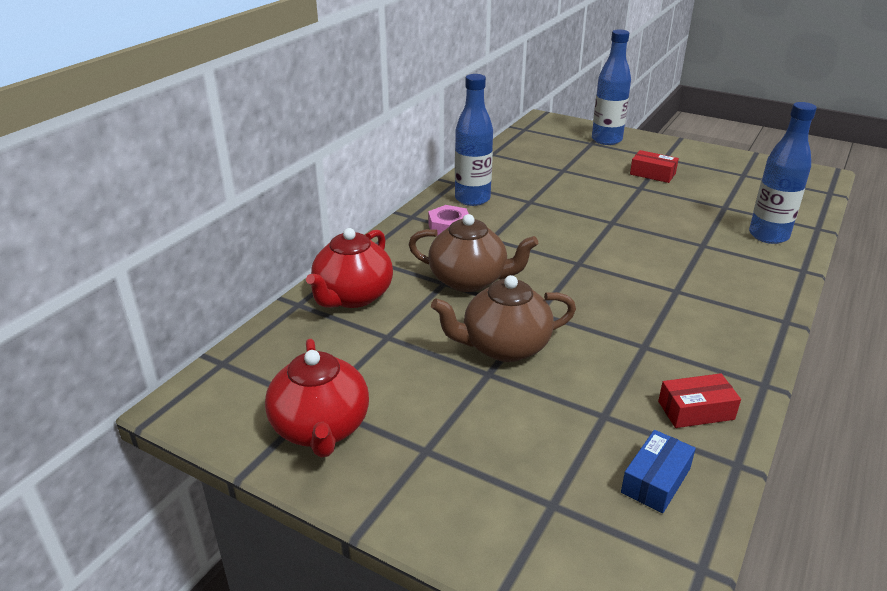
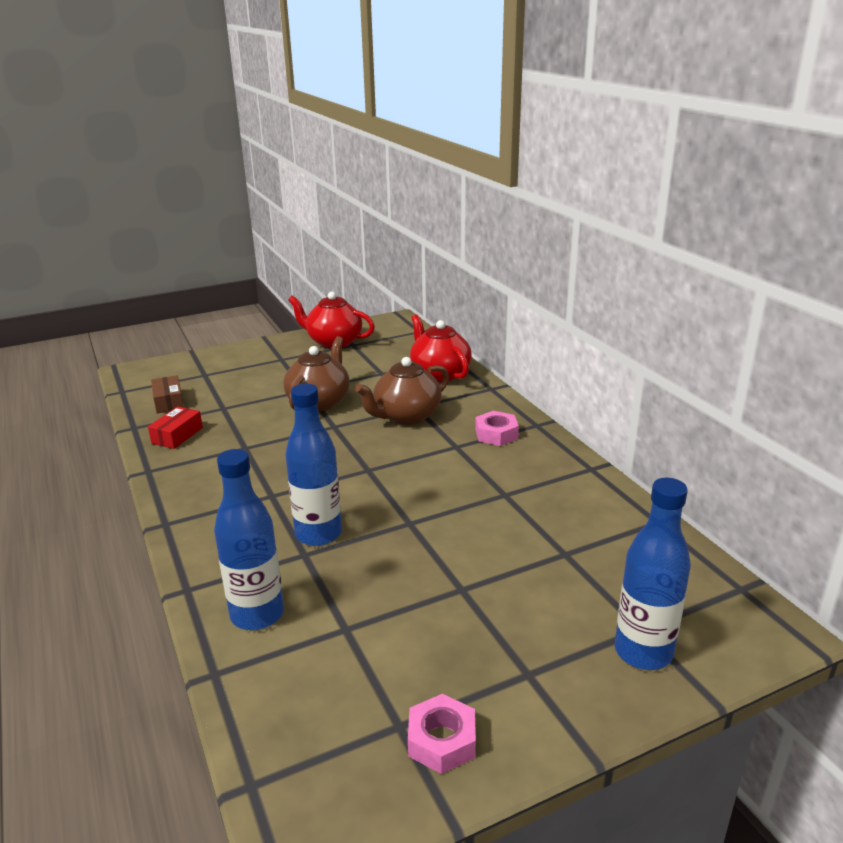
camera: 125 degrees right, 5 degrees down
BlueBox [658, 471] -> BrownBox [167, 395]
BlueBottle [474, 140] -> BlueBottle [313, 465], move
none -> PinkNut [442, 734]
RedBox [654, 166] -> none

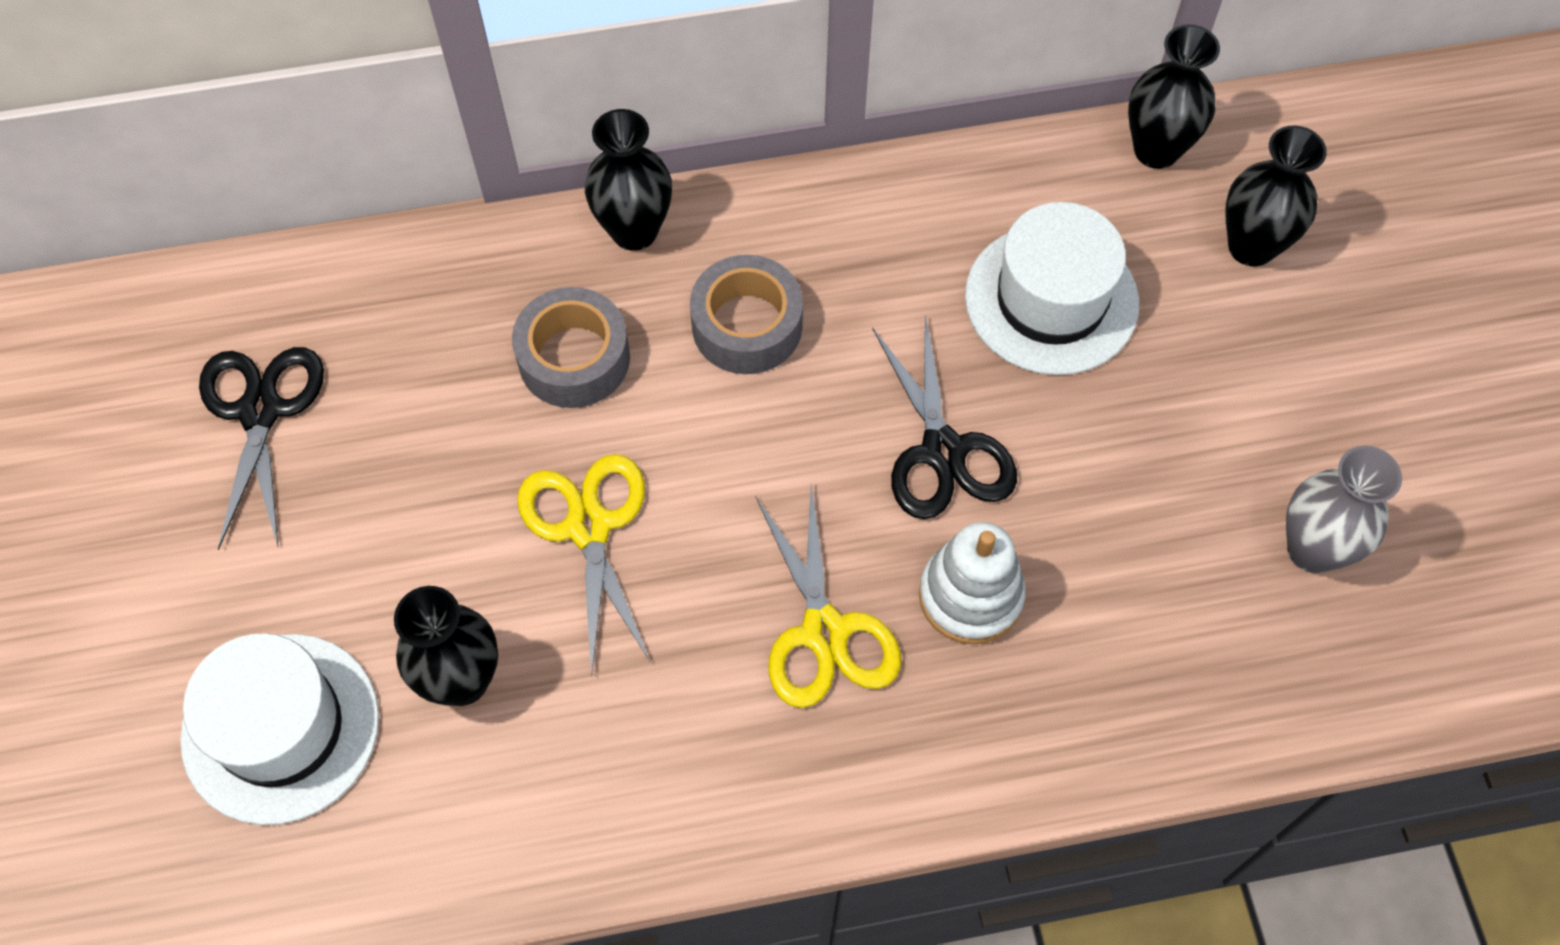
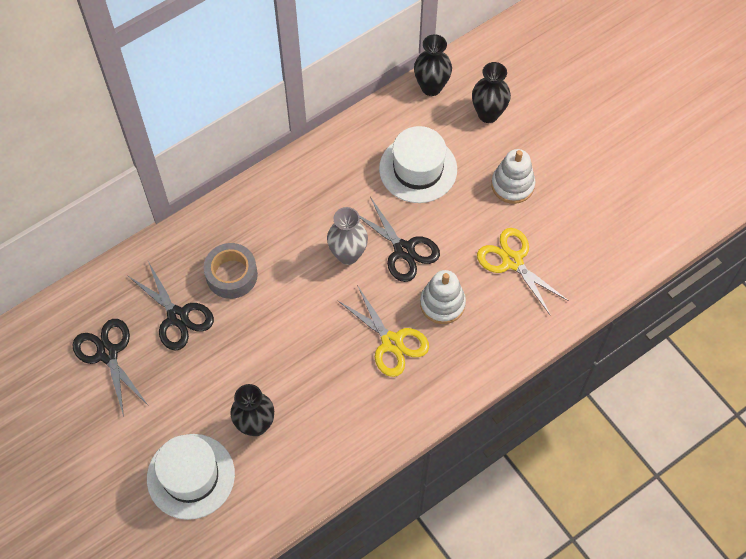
camera: 25 degrees left, 0 degrees up
none -> BlackScissors [170, 305]
GreyVase [1344, 509] -> GreyVase [347, 236], move
YellowScissors [584, 565] -> YellowScissors [523, 272], move
none -> WhiteStackingToy [513, 176]
BlackVase [628, 180] -> none
GreyTape [746, 314] -> none

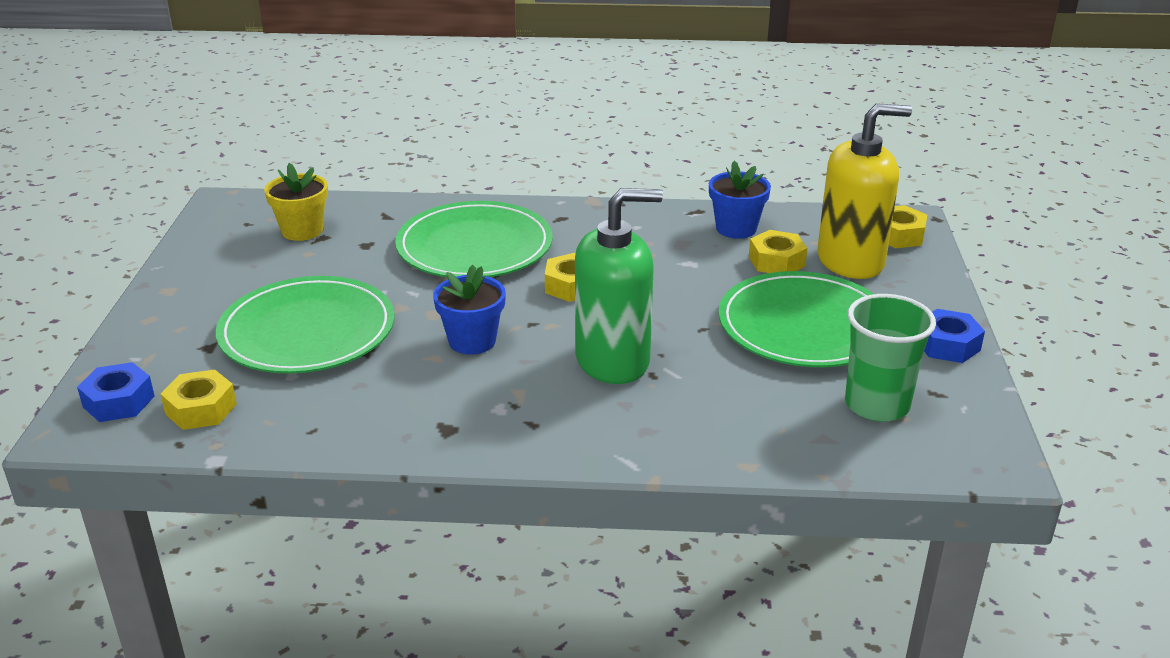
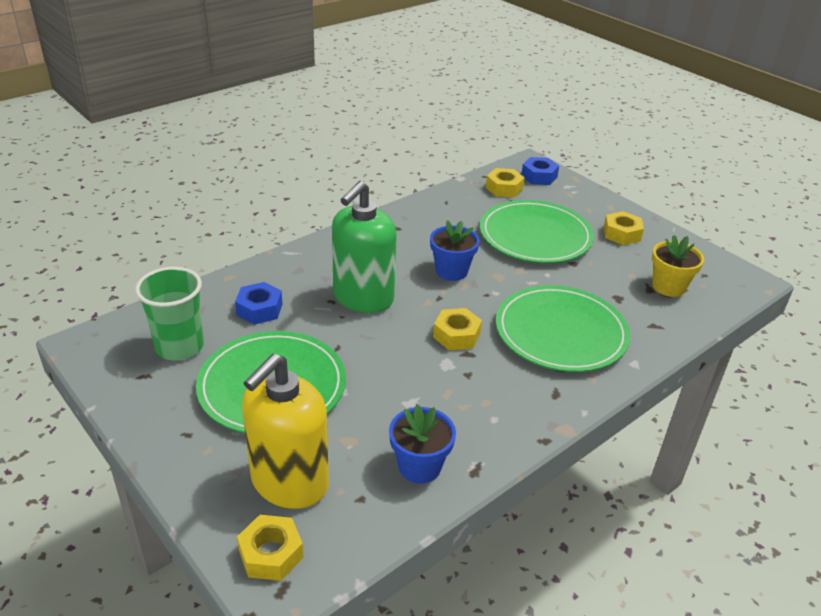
camera: 135 degrees right, 5 degrees up
BlueNut [954, 336] -> BlueNut [259, 303], move
YellowNut [778, 251] -> YellowNut [623, 228], move

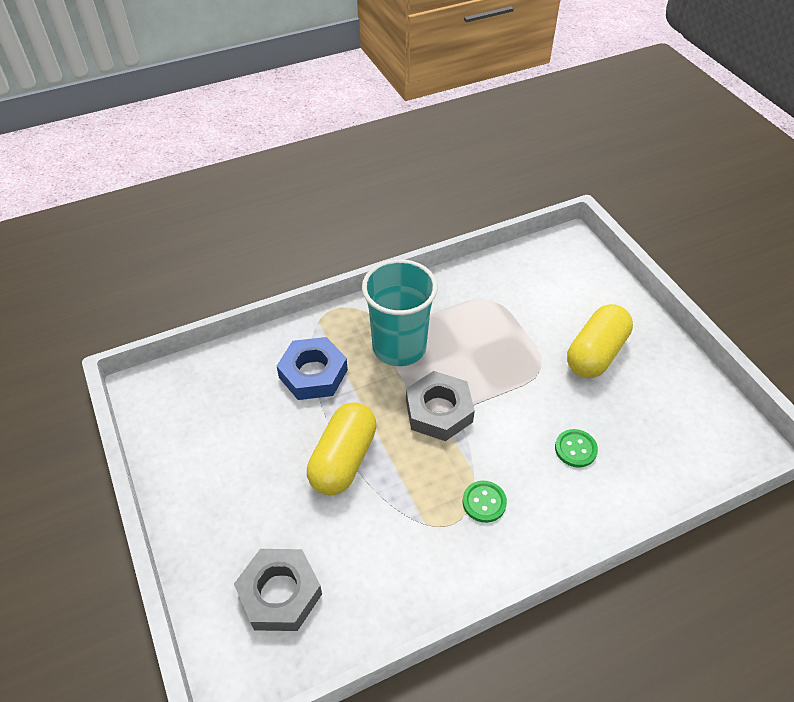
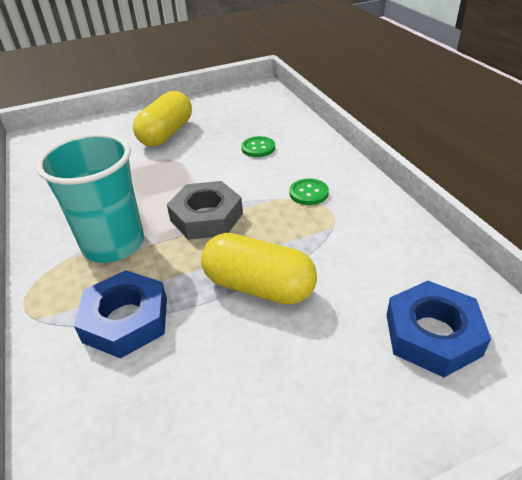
camera: 85 degrees left, 10 degrees down
YellowCapsule [600, 341] -> YellowCapsule [162, 118], 75 degrees clockwise
GreyNut [278, 590] -> BlueNut [438, 329]

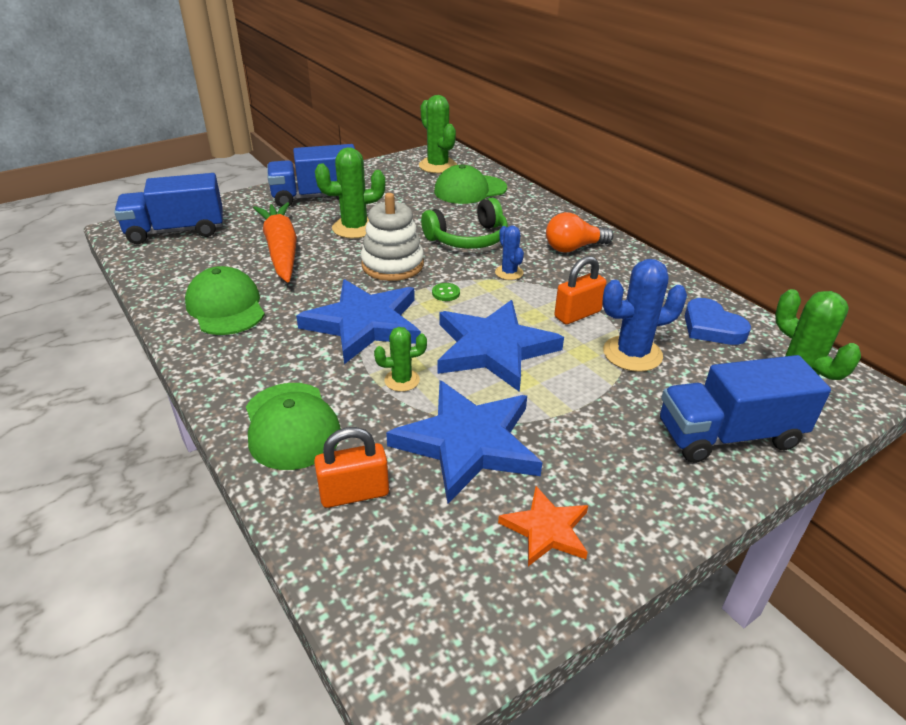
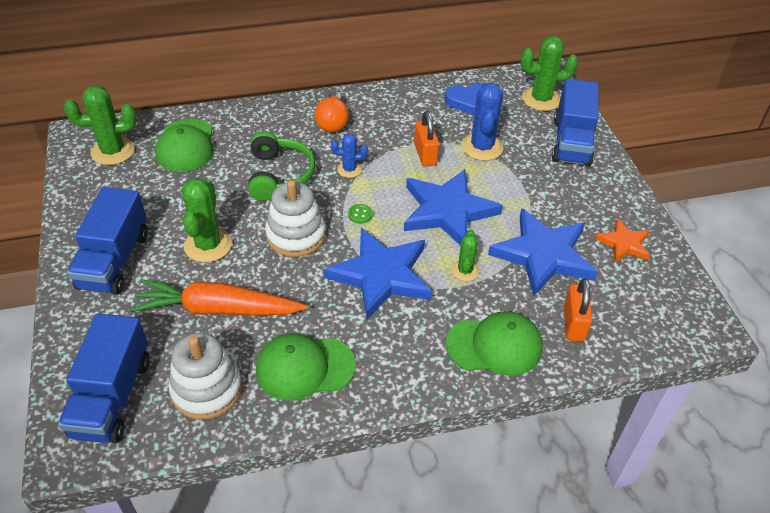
camera: 70 degrees left, 10 degrees up
none -> WhiteStackingToy [205, 376]

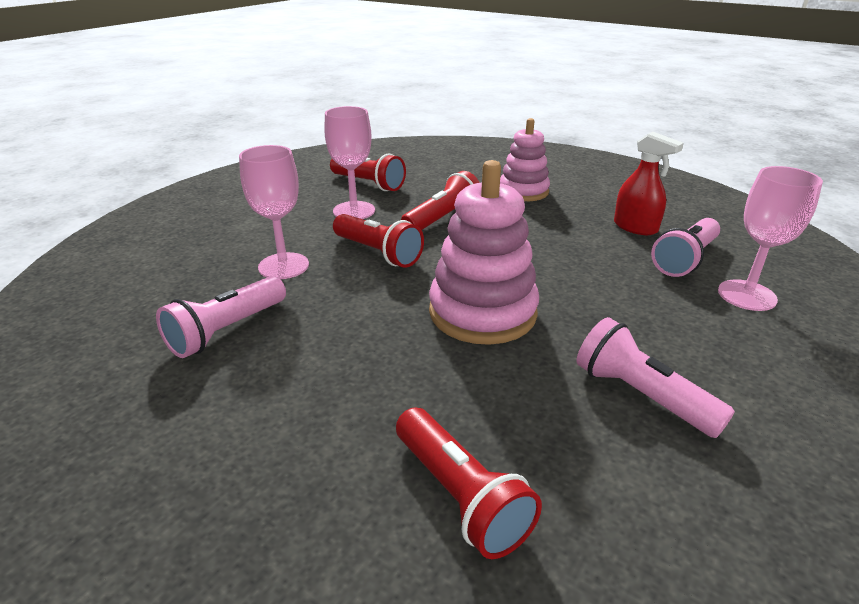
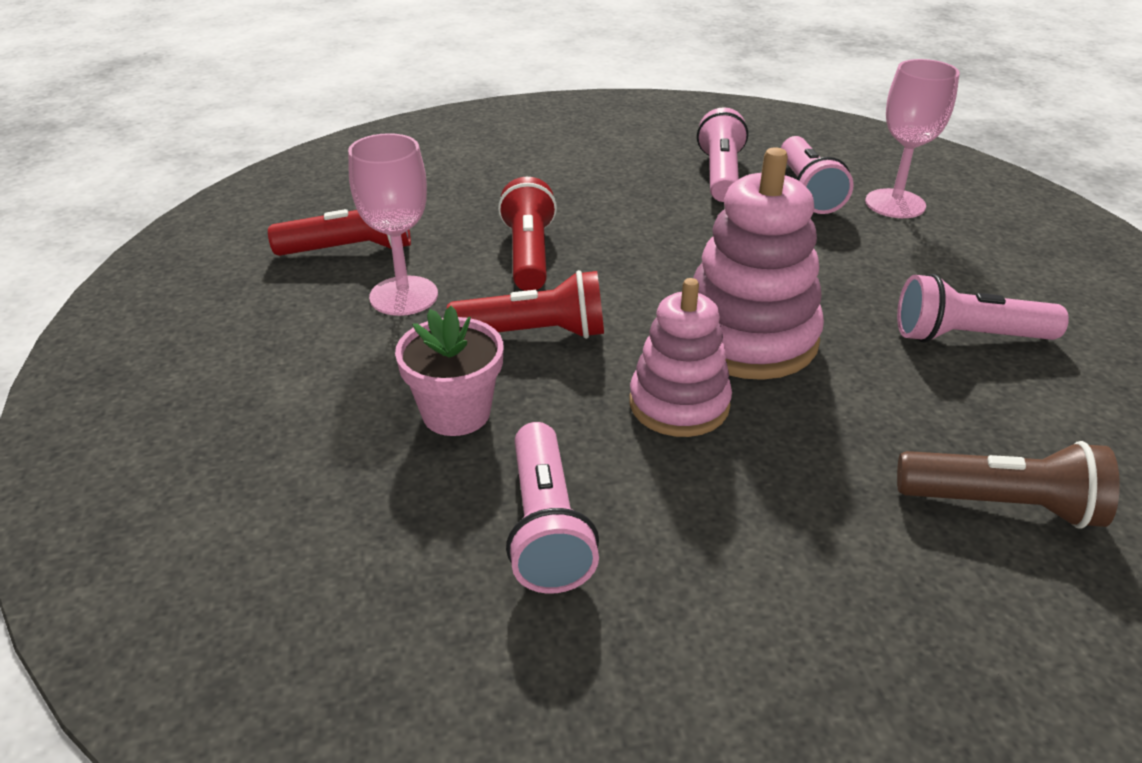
camera: 45 degrees left, 5 degrees up
PinkGoblet [274, 212] -> PinkFlowerPot [449, 371]
PinkStackingToy [525, 159] -> PinkStackingToy [680, 357], move
RedSprayBottle [649, 183] -> PinkFlashlight [722, 154]
RedFlashlight [469, 483] -> BrownFlashlight [1008, 485]

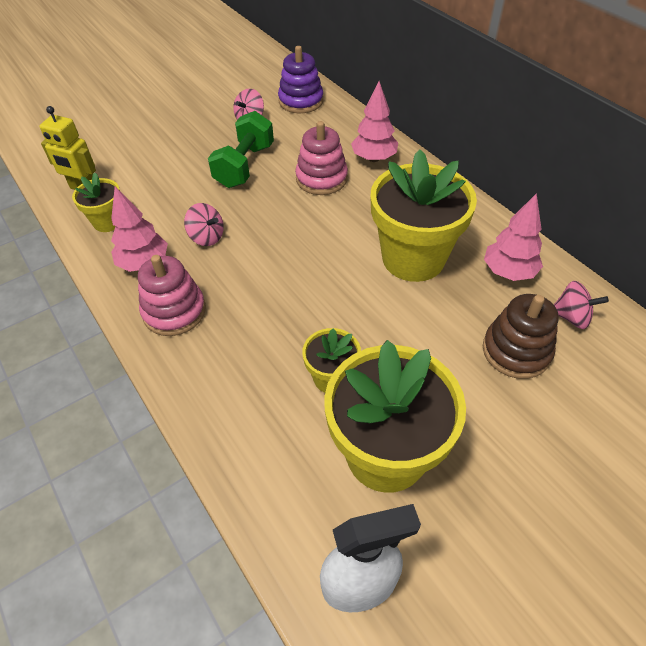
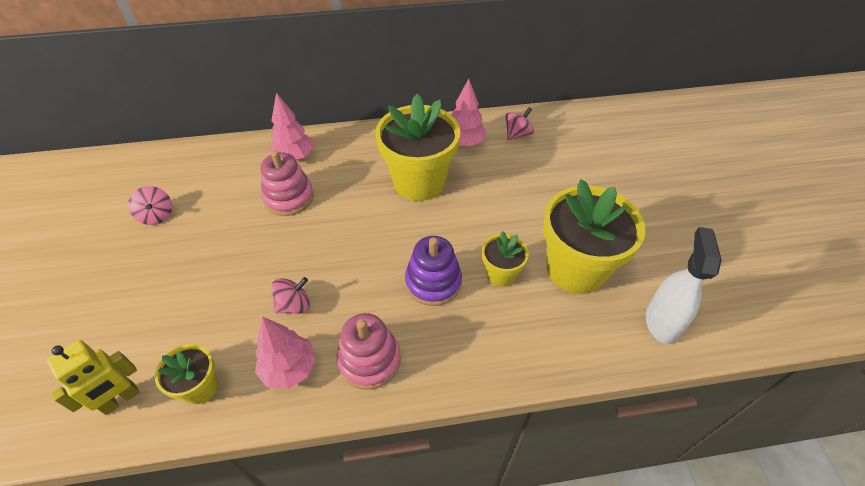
camera: 65 degrees left, 0 degrees up
PurpleStackingToy [300, 79] -> PurpleStackingToy [433, 271], move
GreenDumbbell [241, 149] -> none
BrownStackingToy [521, 336] -> none

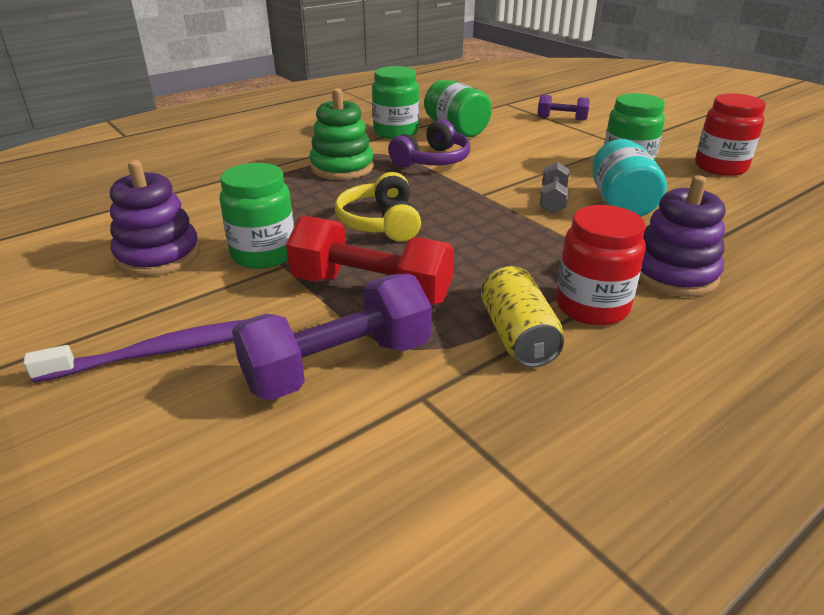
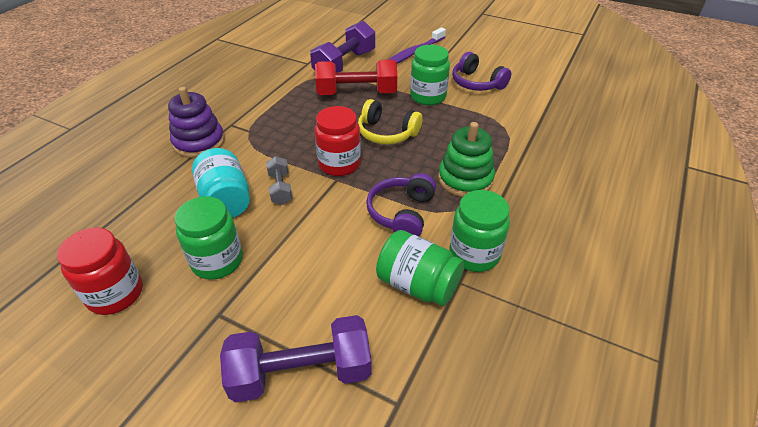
camera: 155 degrees right, 10 degrees up
PurpleDumbbell [564, 108] -> PurpleDumbbell [296, 358], x1.90
RedJar [601, 265] -> RedJar [337, 141], move
YellowHeadphones [378, 207] -> YellowHeadphones [390, 121], 150 degrees clockwise
PurpleStackingToy [155, 218] -> PurpleHeadphones [481, 71]
YellowCan [522, 317] -> none

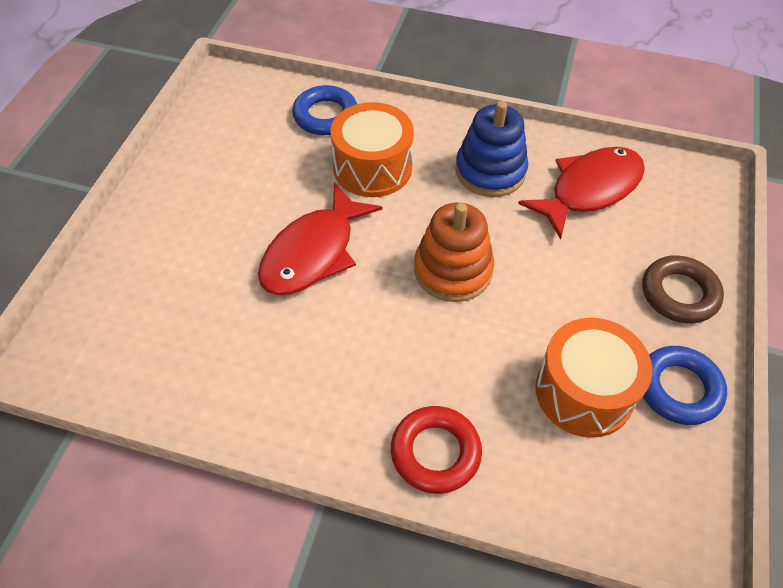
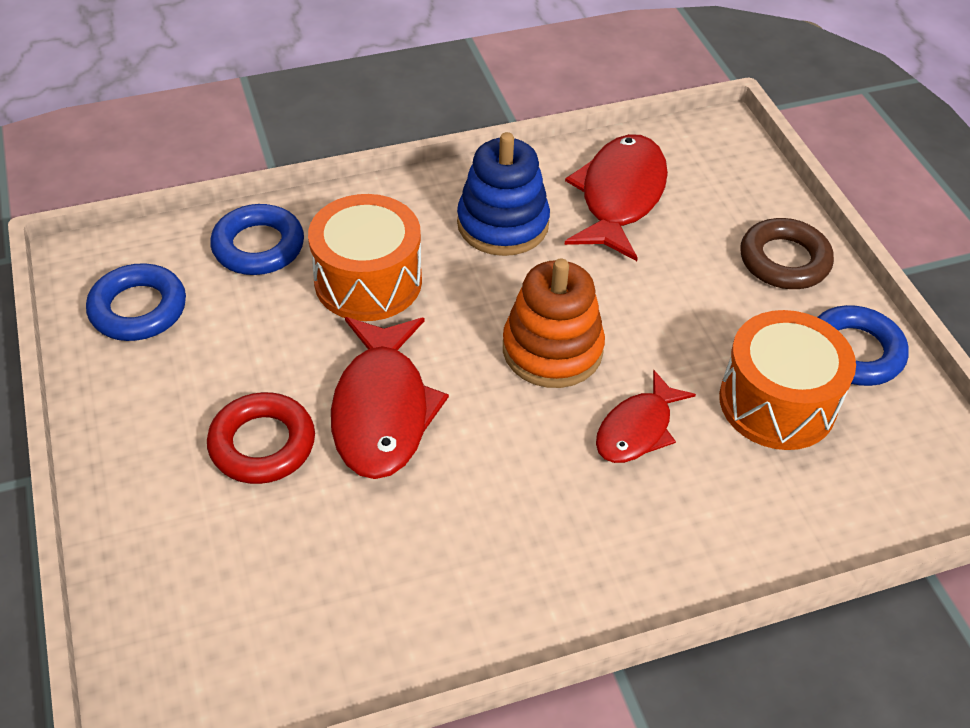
camera: 35 degrees left, 5 degrees down
none -> BlueRing [136, 302]
RedRing [436, 450] -> RedRing [261, 438], move
none -> RedFish [646, 416]

